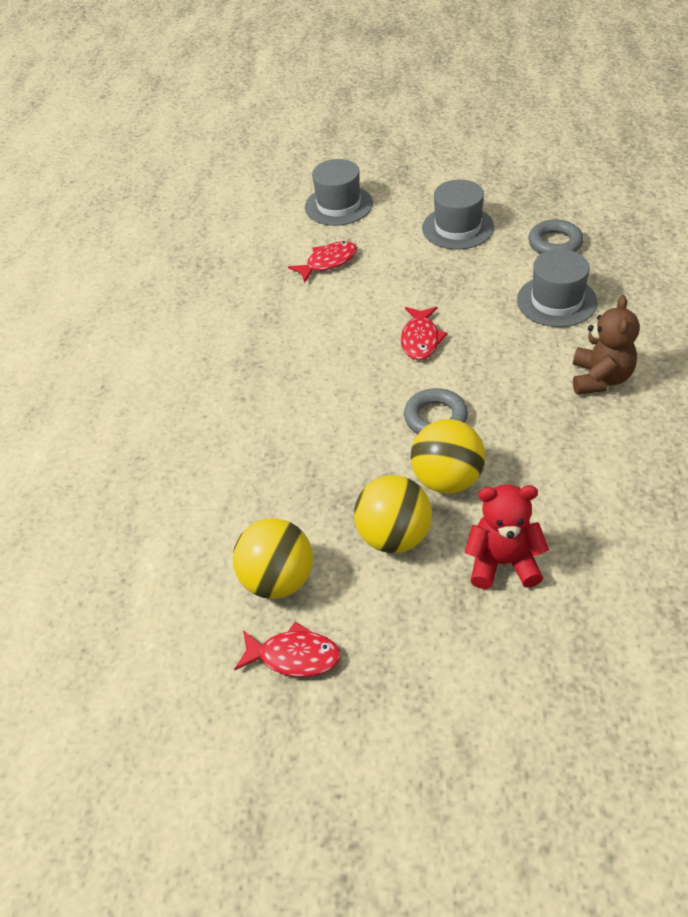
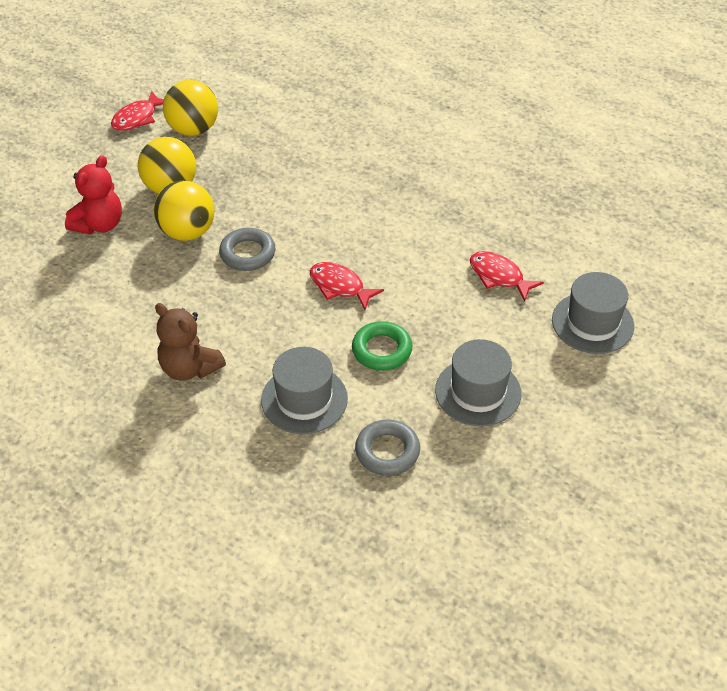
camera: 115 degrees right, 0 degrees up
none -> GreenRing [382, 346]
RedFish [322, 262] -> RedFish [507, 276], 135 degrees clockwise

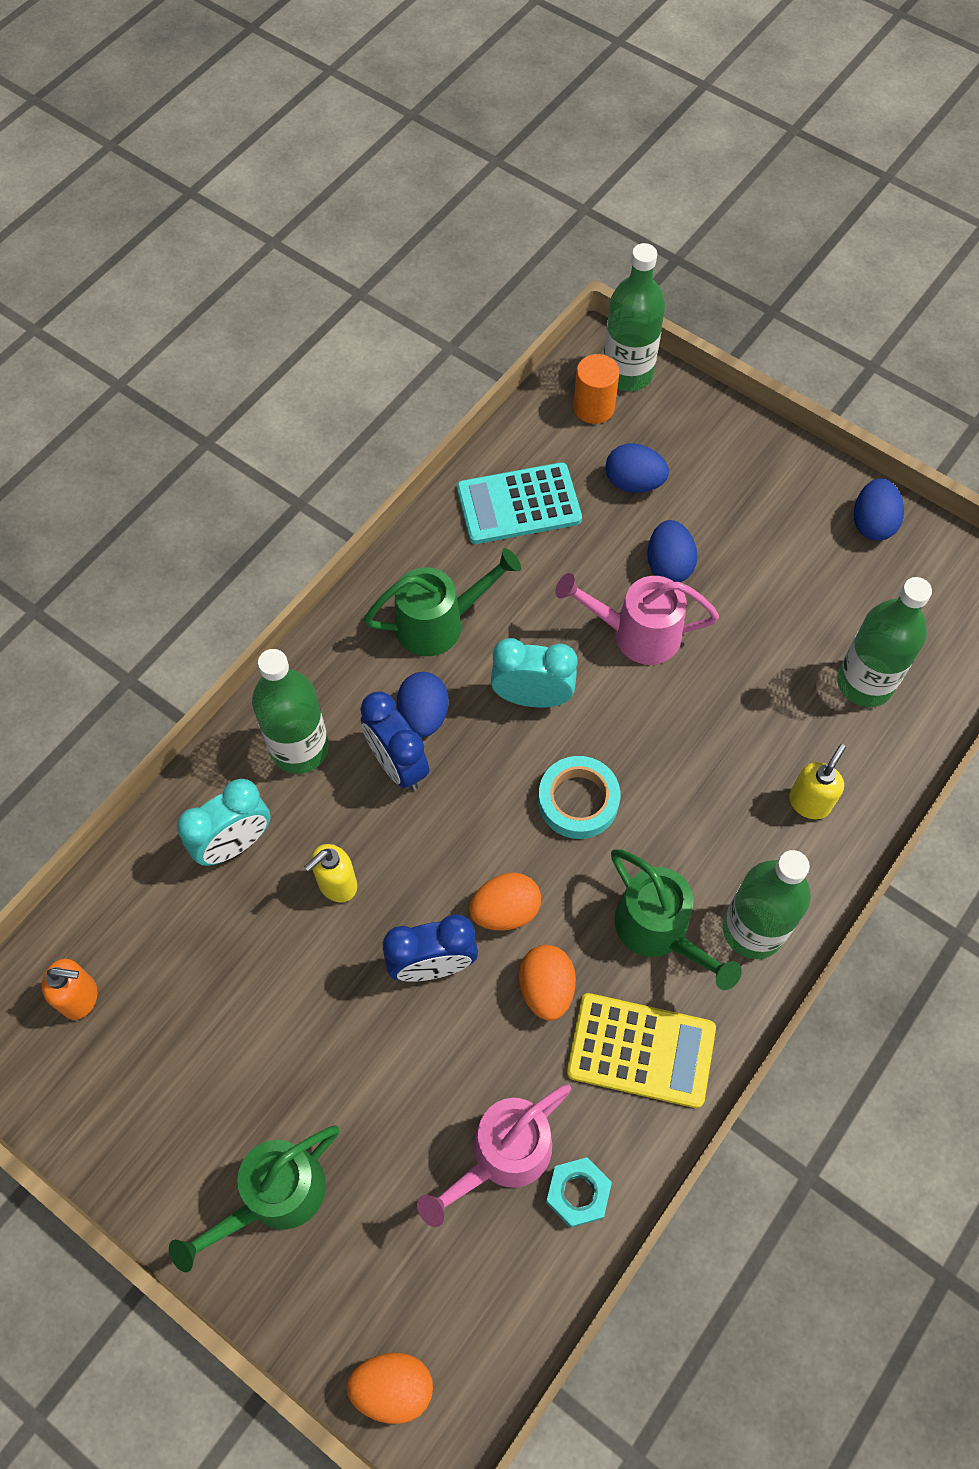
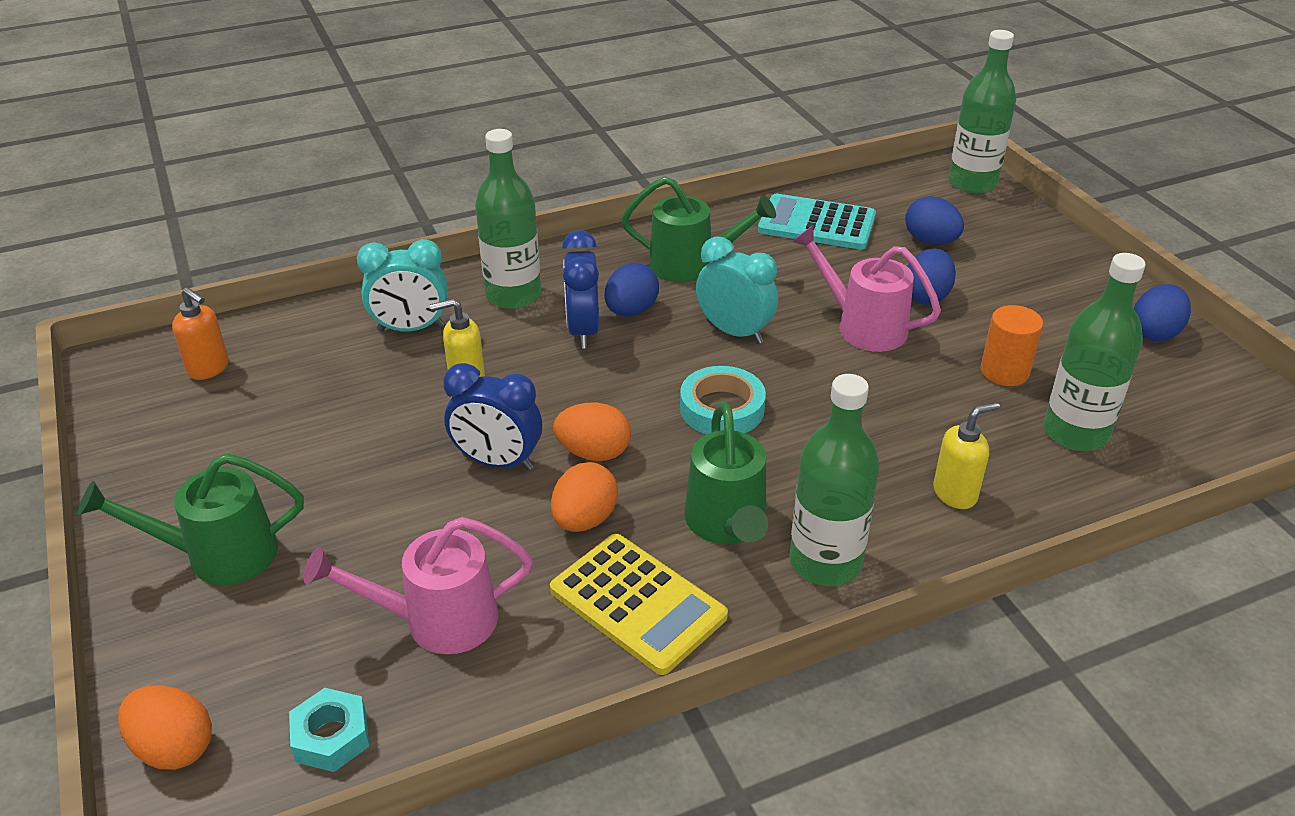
camera: 30 degrees right, 25 degrees down
TurquoiseNut [579, 1192] -> TurquoiseNut [329, 730], move
OrangeCylinder [596, 389] -> OrangeCylinder [1012, 345], move

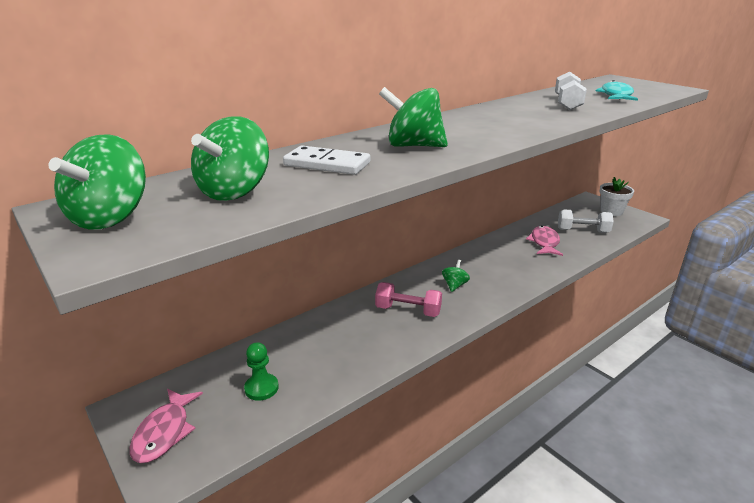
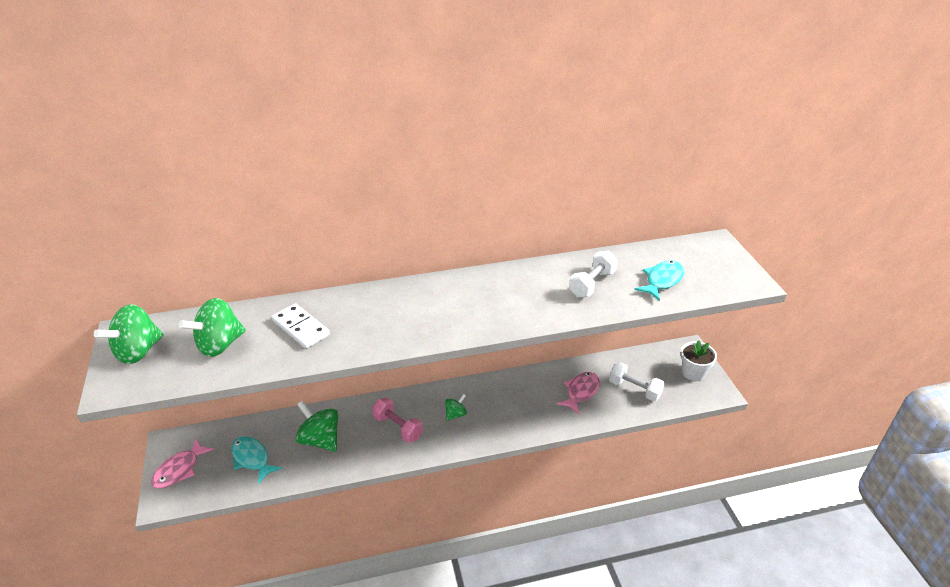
camera: 25 degrees right, 10 degrees up
GreenPawn [261, 371] -> TurquoiseFish [256, 460]
GreenSpinningTop [413, 117] -> GreenSpinningTop [316, 426], move

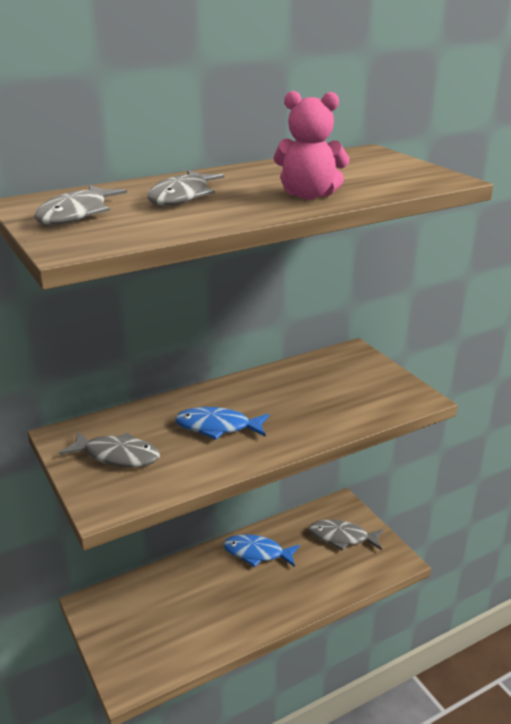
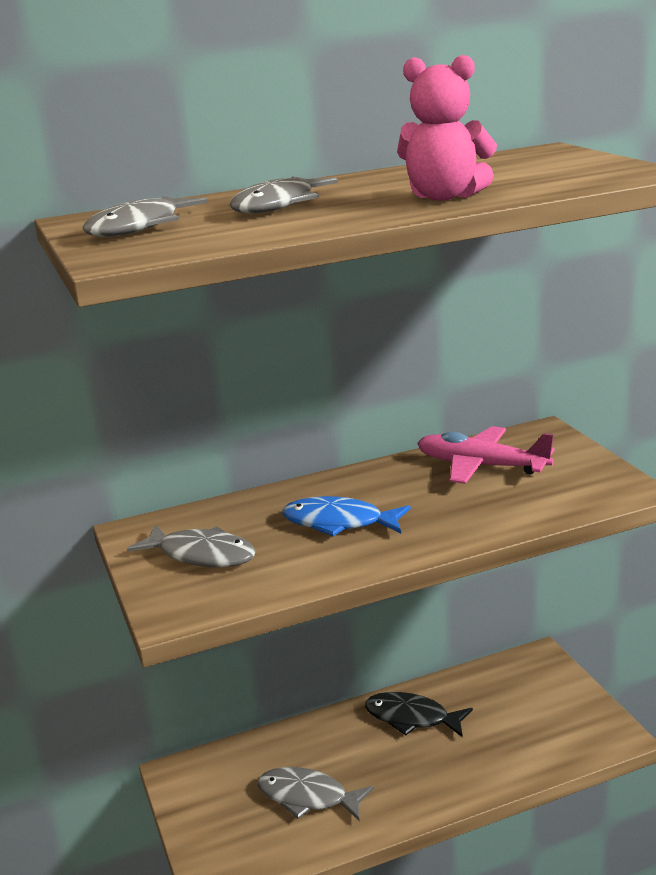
camera: 10 degrees right, 5 degrees down
GreyFish [346, 535] -> GreyFish [315, 794], move
BlueFish [261, 550] -> BlackFish [419, 714]
none -> PinkPlane [485, 455]

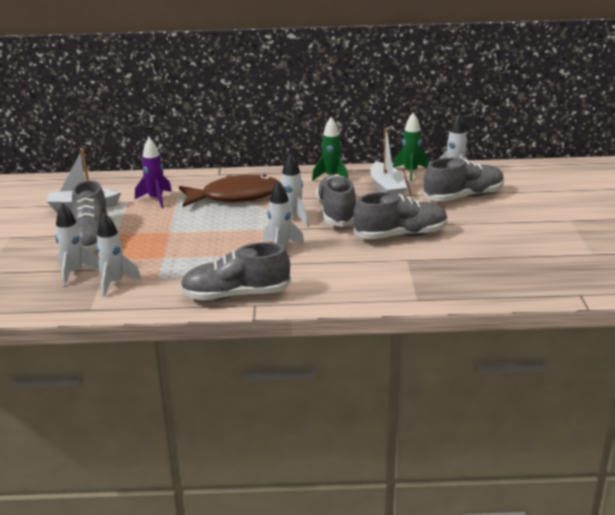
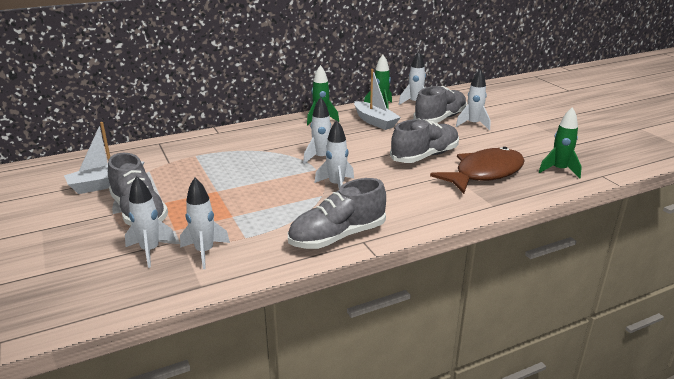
camera: 25 degrees left, 0 degrees up
BrownFish [228, 191] -> BrownFish [477, 170], move
none -> WhiteRocket [473, 99]
none -> GreenRocket [560, 143]
PurpleRocket [153, 173] -> none
GreyShoe [336, 200] -> none

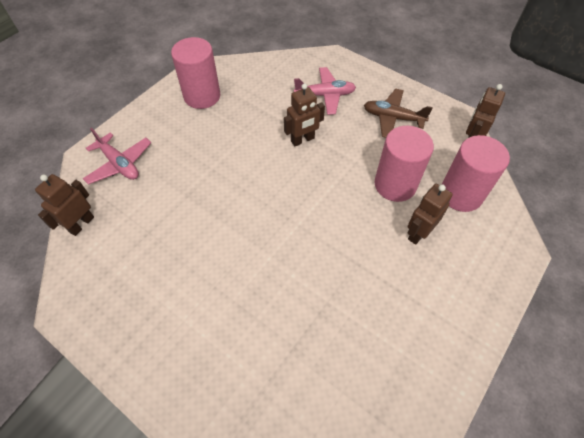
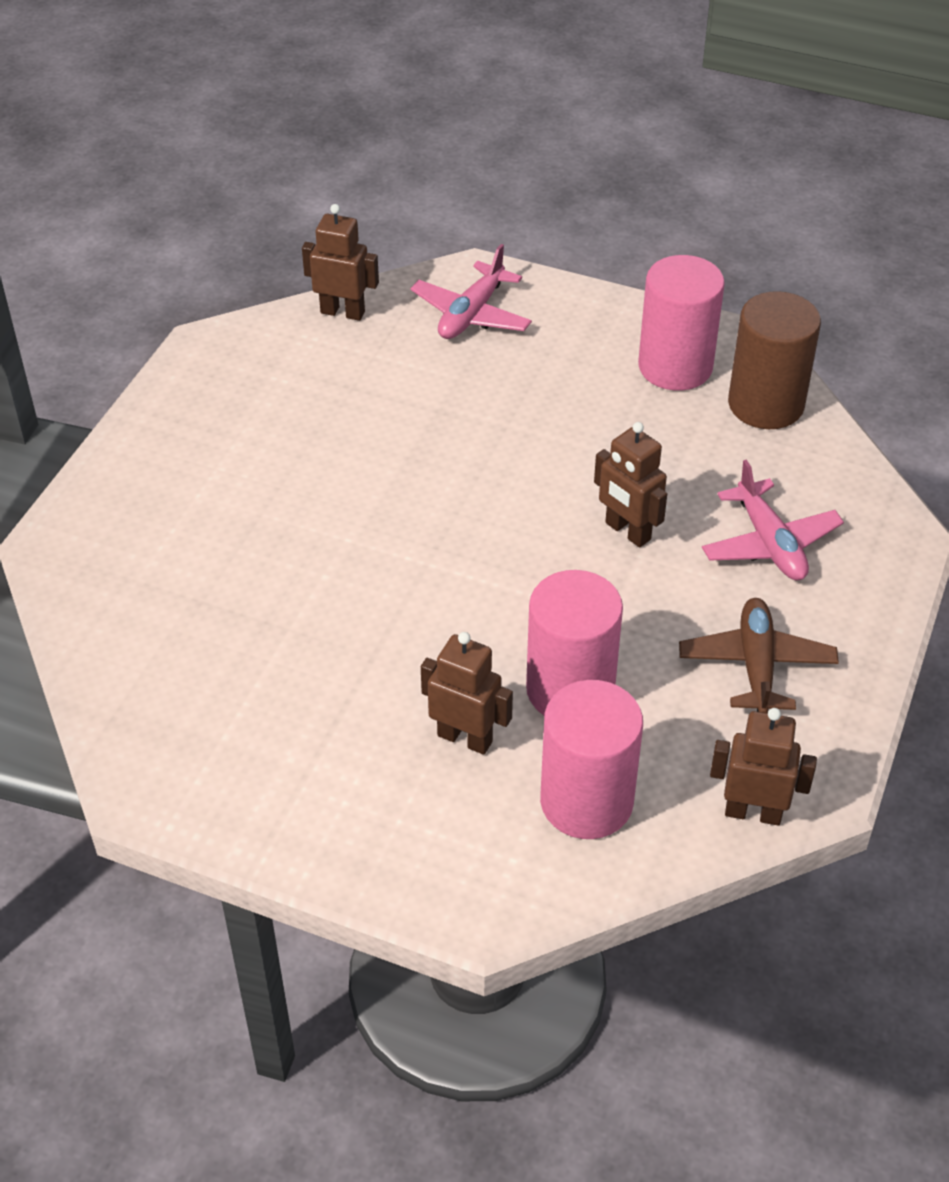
camera: 75 degrees right, 10 degrees down
none -> BrownCylinder [774, 360]

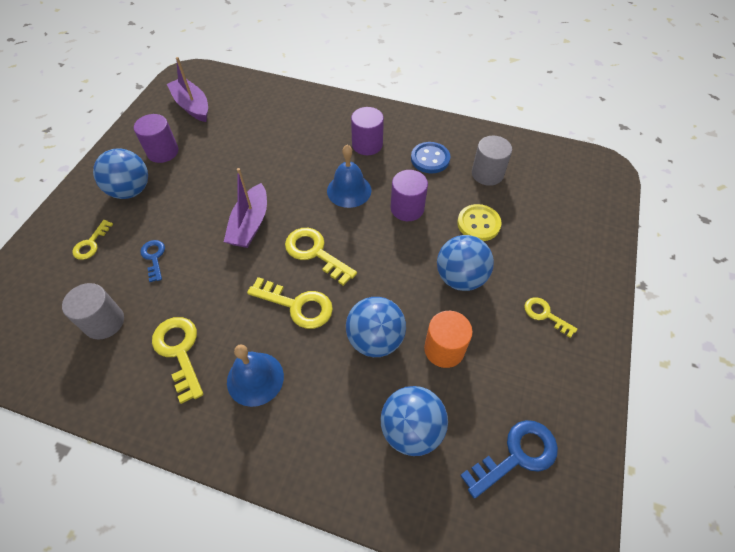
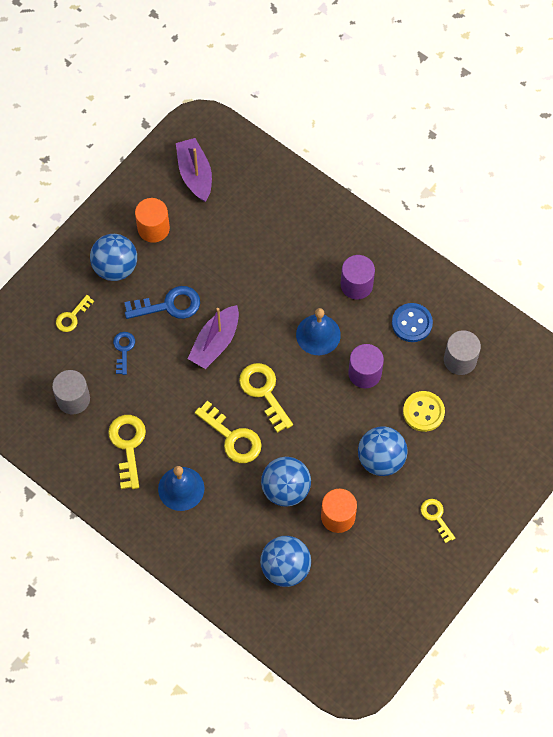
camera: 20 degrees right, 10 degrees up
BlueKey [509, 459] -> BlueKey [162, 302], move
PurpleCylinder [156, 138] -> OrangeCylinder [152, 220]

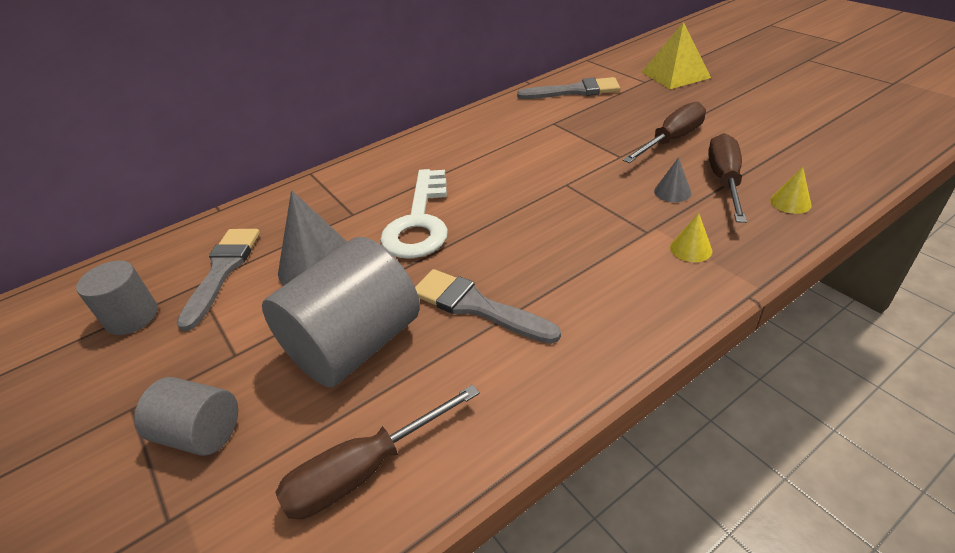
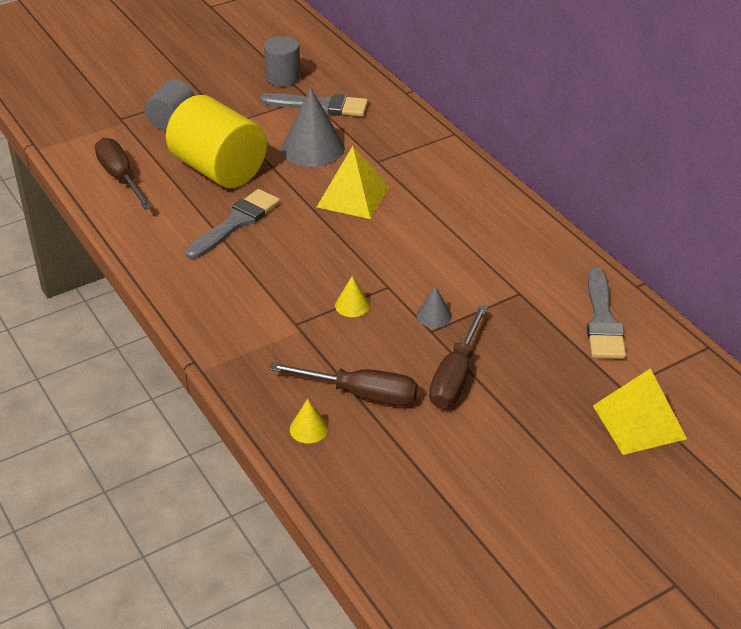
camera: 90 degrees right, 0 degrees up
GreyCylinder [341, 312] -> YellowCylinder [216, 141]
WhiteKey [414, 214] -> YellowPyramid [353, 182]
YellowCone [691, 237] -> YellowCone [352, 296], move
GreyCone [672, 179] -> GreyCone [434, 307], move
BrownScrewdriver [664, 132] -> BrownScrewdriver [458, 356], 60 degrees clockwise

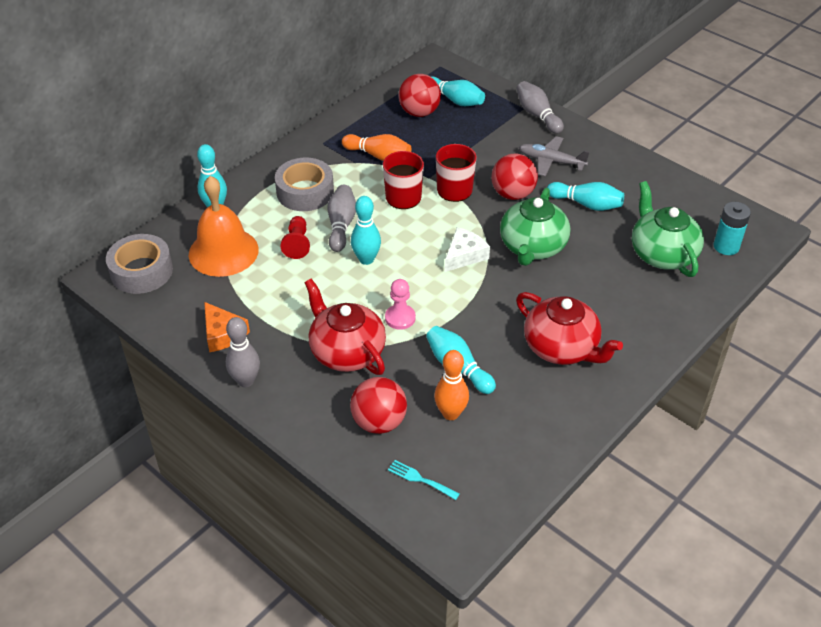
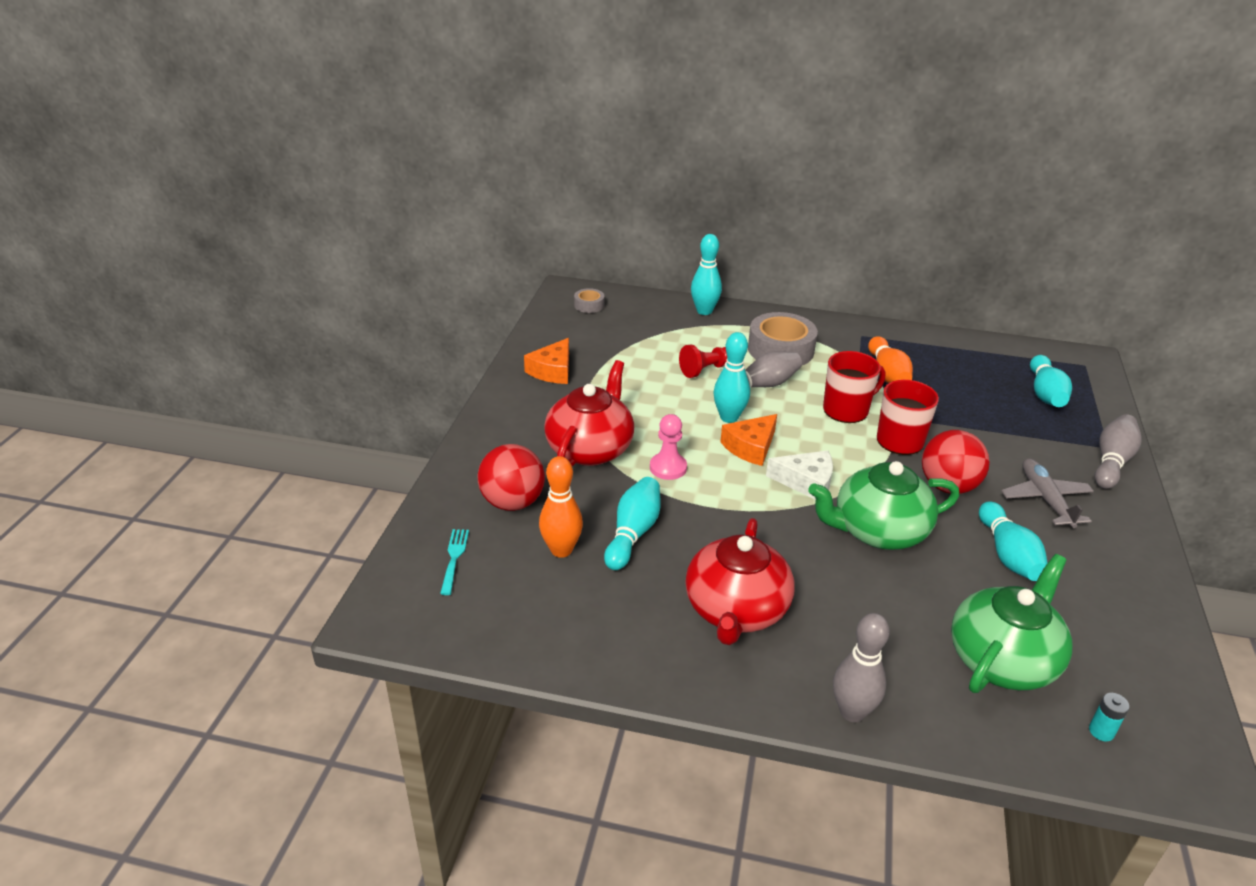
camera: 60 degrees right, 10 degrees down
GreyTape [139, 264] -> GreyTape [589, 300], x0.48
none -> OrangeCheese [748, 440]
GreyBowlingPin [243, 352] -> GreyBowlingPin [861, 667], move
TurquoiseBattery [732, 228] -> TurquoiseBattery [1109, 717], x0.54
OrangeBell [224, 226] -> none
RedBall [420, 95] -> none

